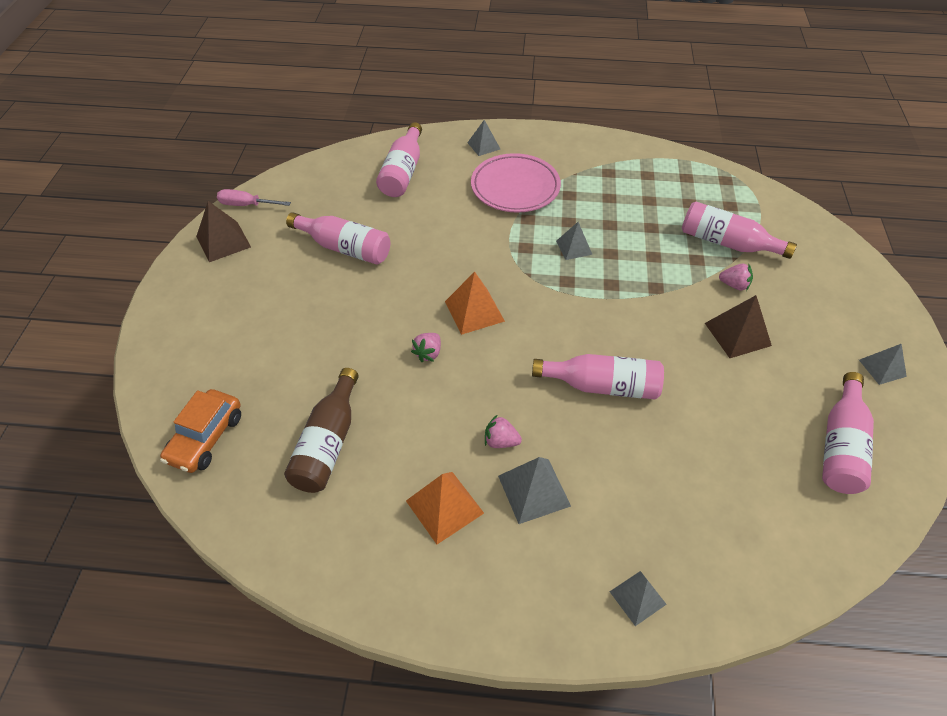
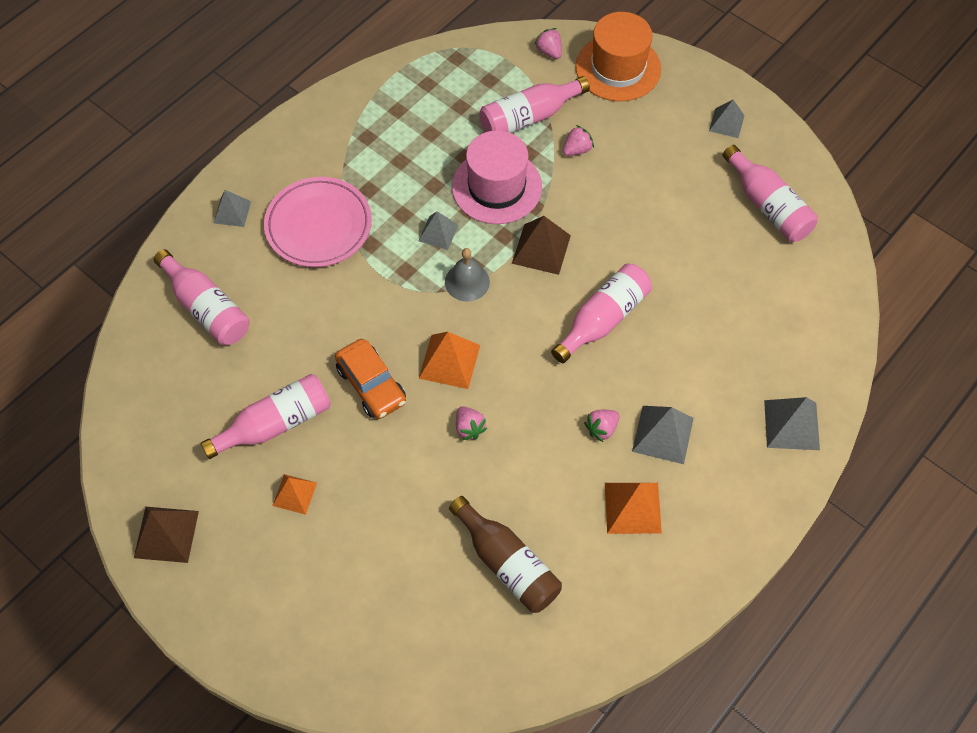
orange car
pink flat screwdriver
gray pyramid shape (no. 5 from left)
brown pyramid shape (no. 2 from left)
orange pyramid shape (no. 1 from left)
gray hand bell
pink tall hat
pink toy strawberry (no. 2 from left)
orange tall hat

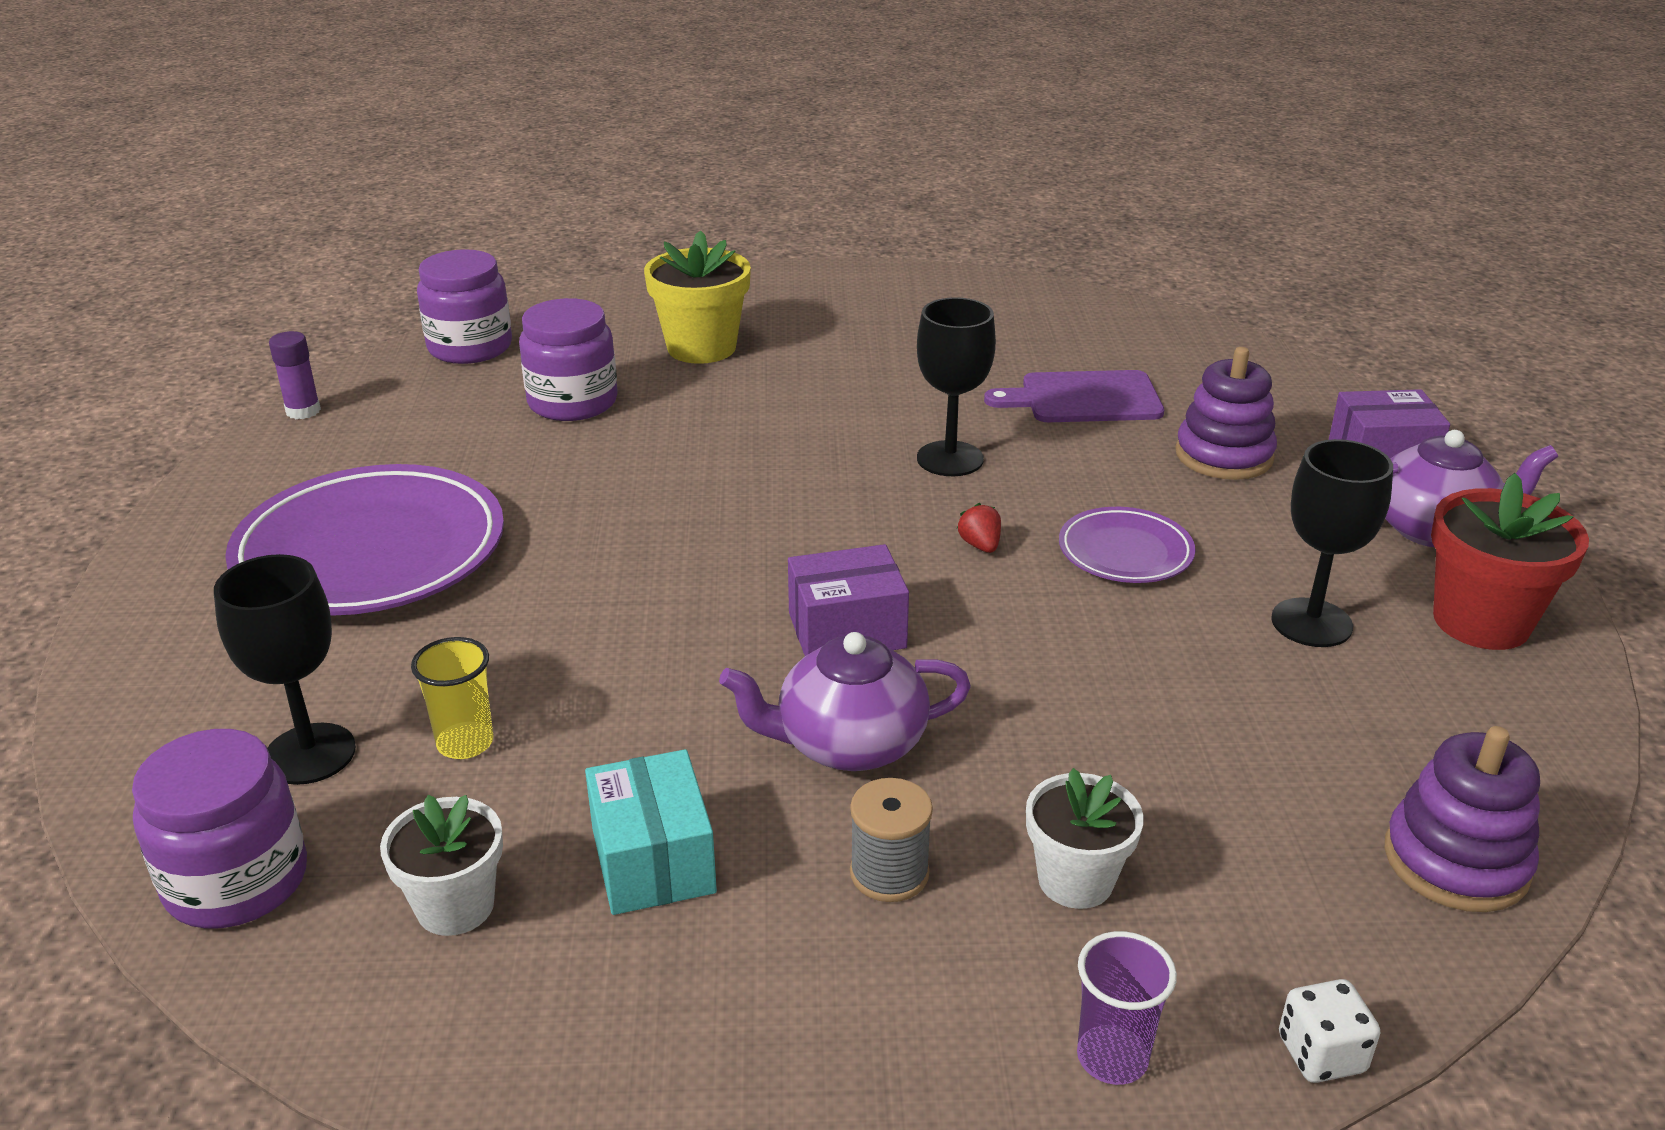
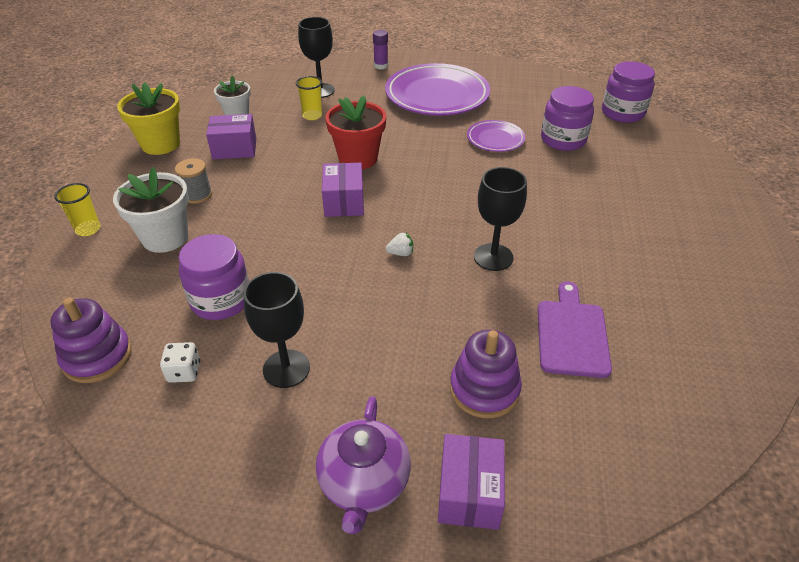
violet preserve jar (no. 1 from left)
violet glue stick
violet parcel (no. 1 from left)
golden plant pot
violet china teapot (no. 1 from left in the first image)
white toy strawberry
white plant pot (no. 1 from left)
violet flat dish (no. 2 from left)
golden cup (no. 1 from left)
white game die
crimson plant pot

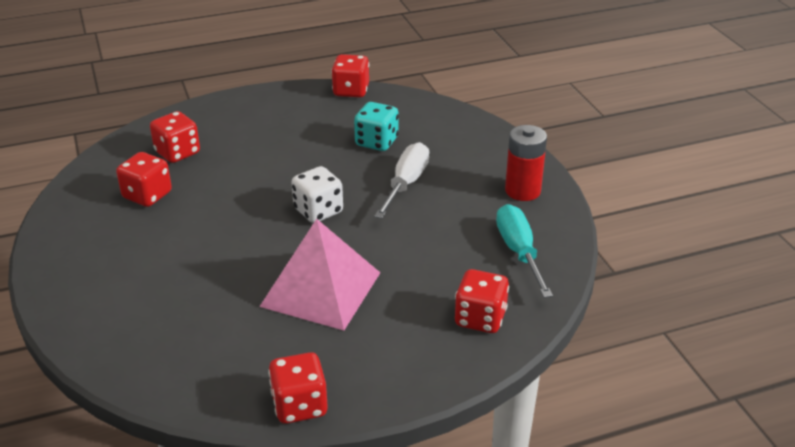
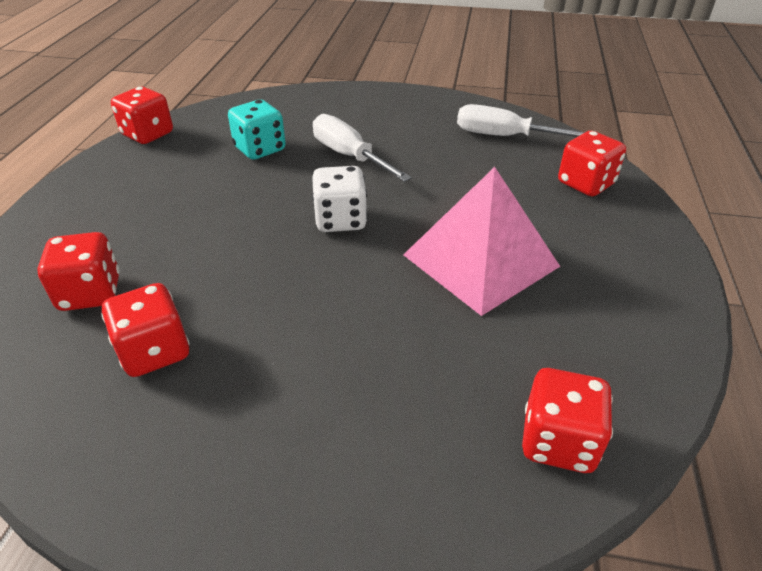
crimson game die (no. 4 from left)
white flat screwdriver (no. 2 from left)
crimson AA battery

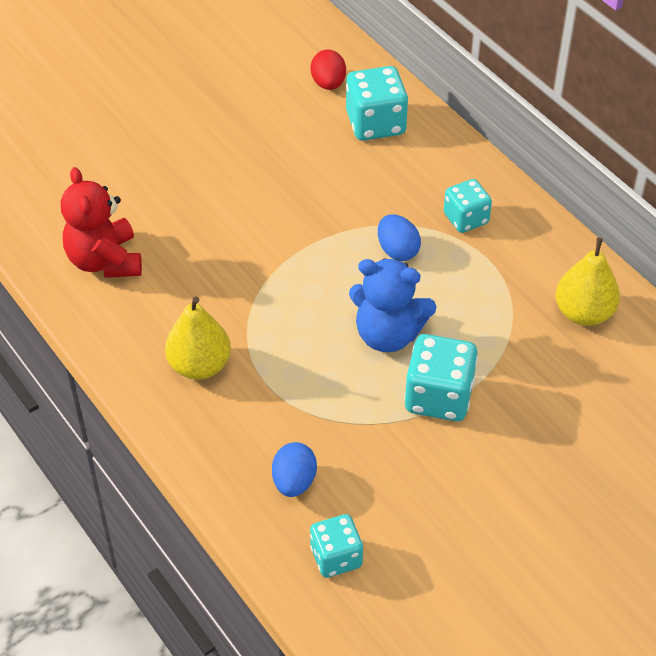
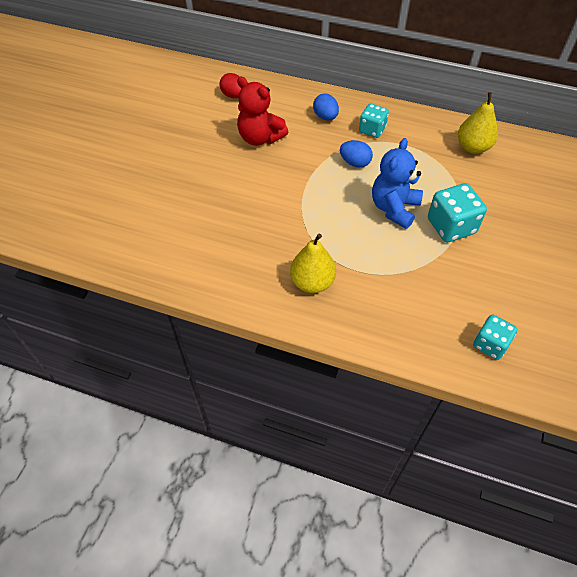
crimson teddy bear
cobalt egg (no. 1 from left)
teal game die (no. 2 from left in the first image)
cobalt teddy bear

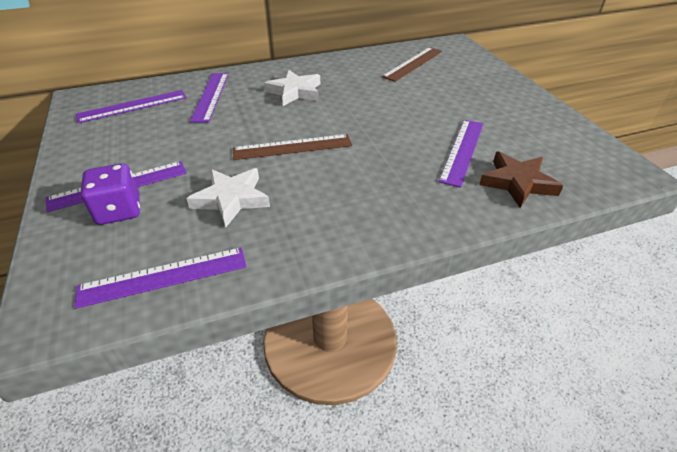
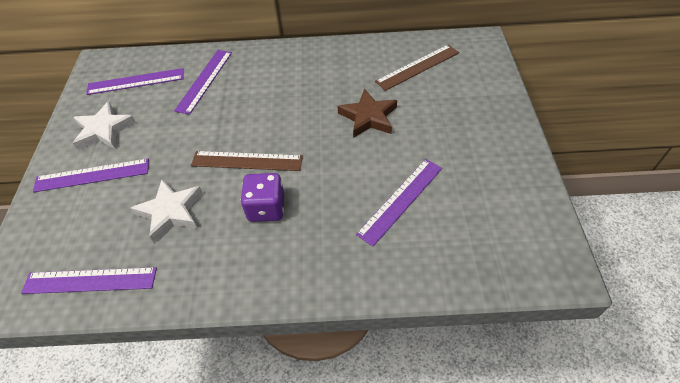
violet game die
white star shape (no. 1 from left)
brown star shape

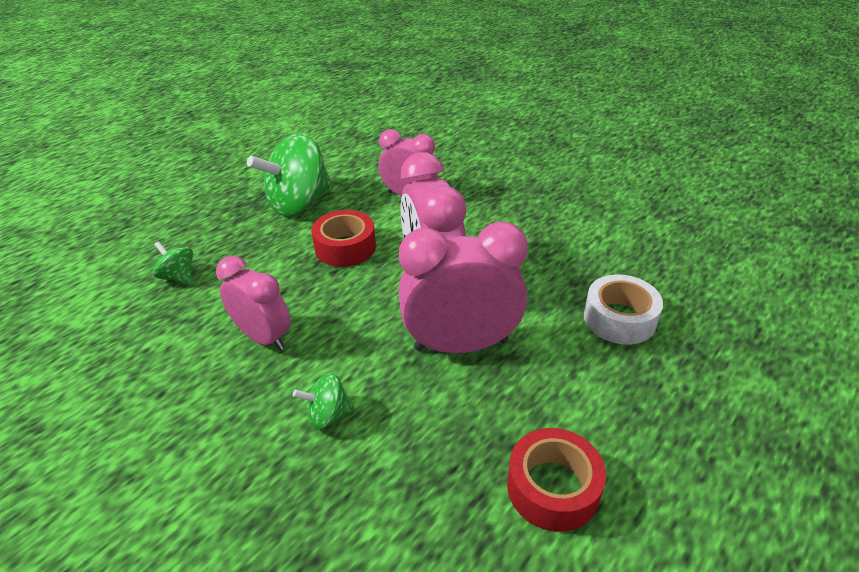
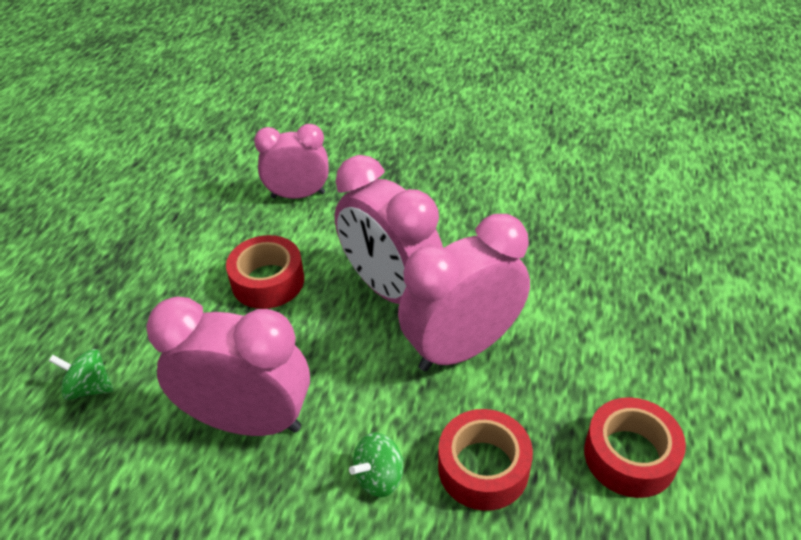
pink clock (no. 1 from left)
emerald whirligig (no. 2 from left in the first image)
white roll of tape
crimson roll of tape (no. 2 from left)

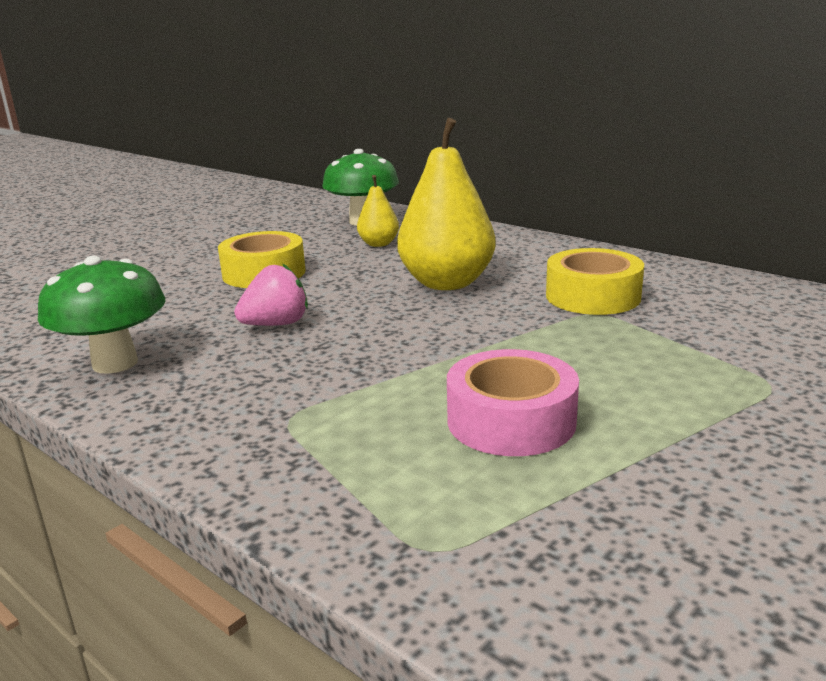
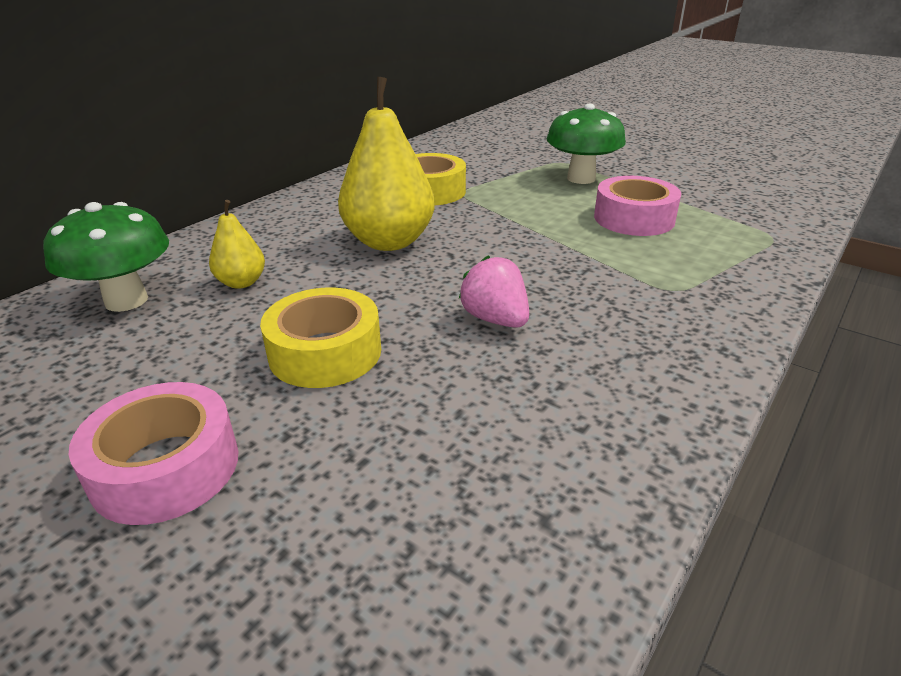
emerald fungus (no. 2 from left)
pink roll of tape (no. 1 from left)

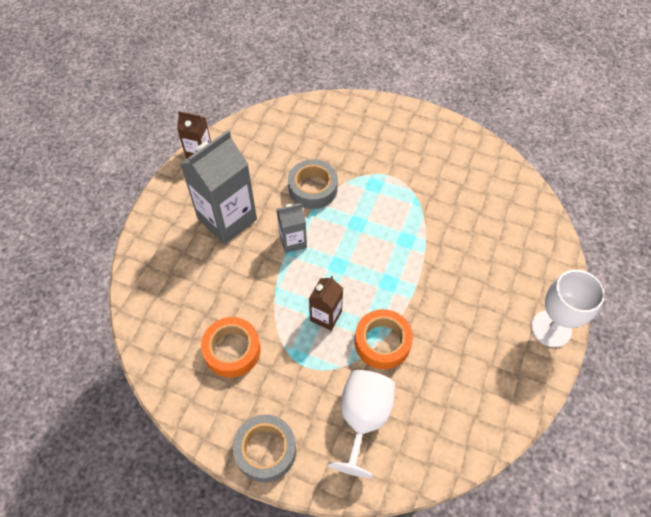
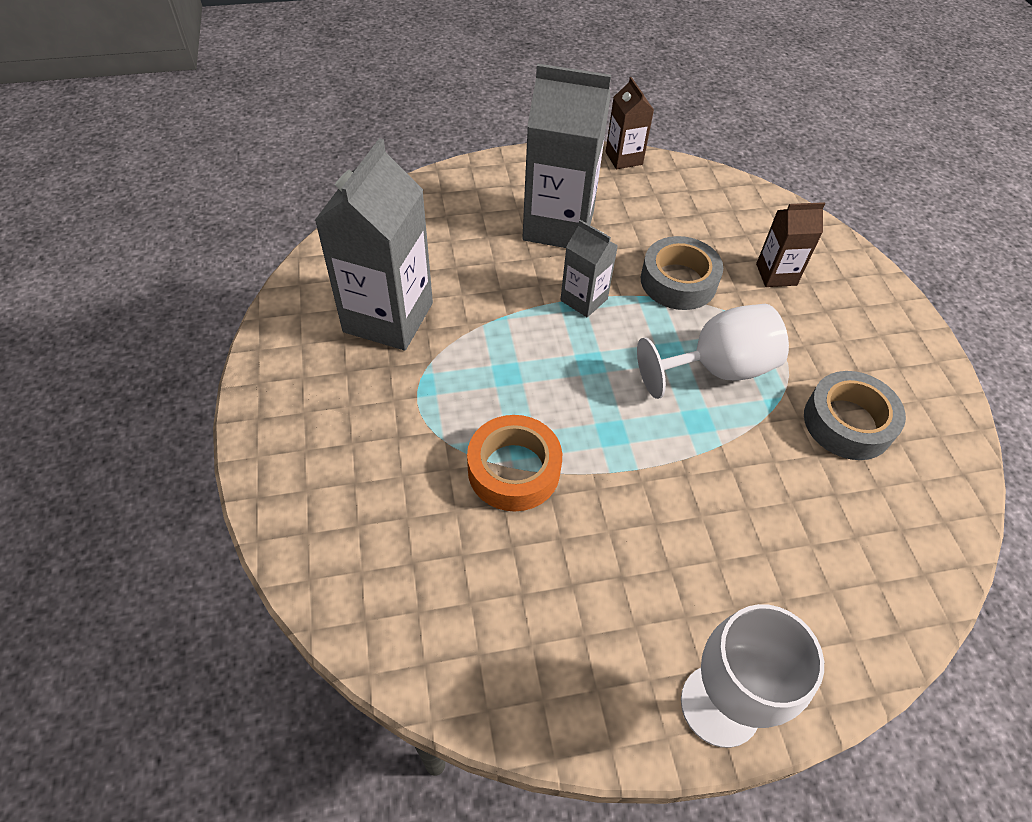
gray milk carton (no. 1 from left)
gray roll of tape (no. 2 from left)
brown milk carton (no. 2 from left)
white wine glass (no. 1 from left)

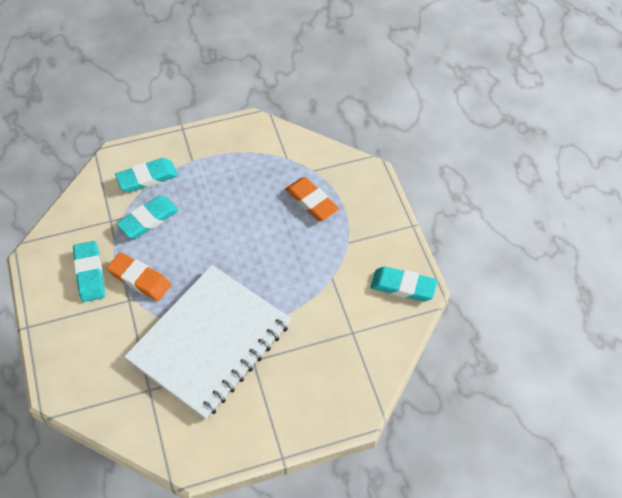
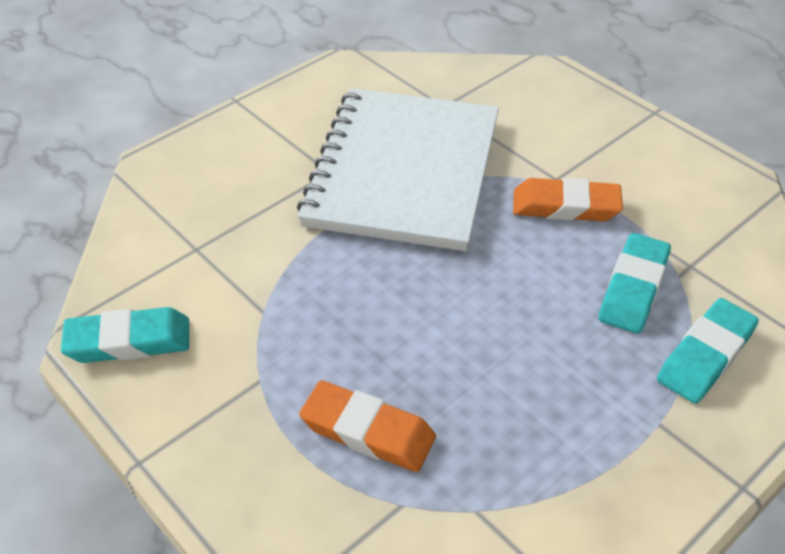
teal eraser (no. 1 from left in the first image)

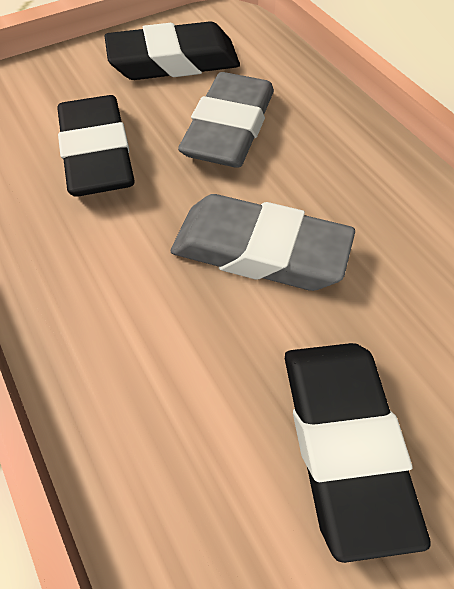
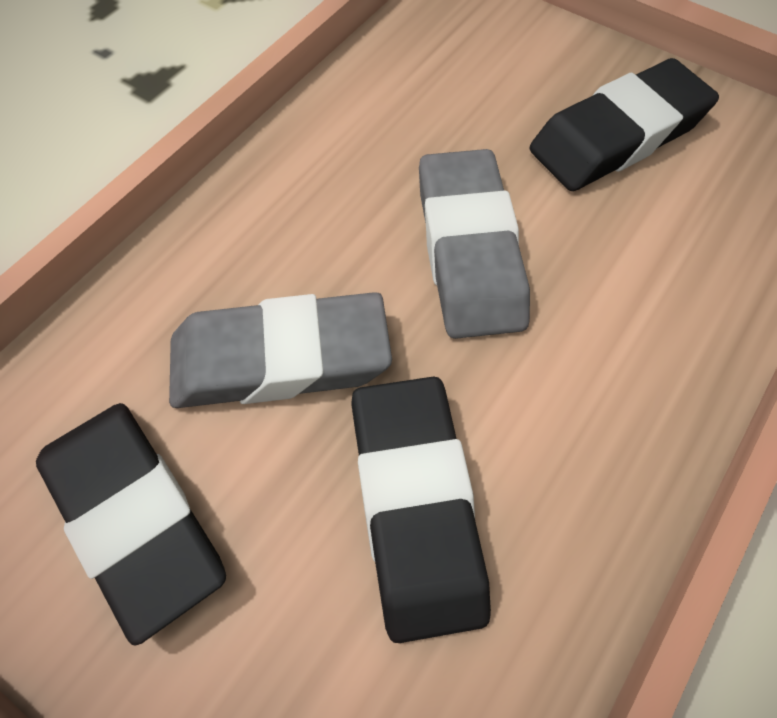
ebony eraser (no. 2 from left)

